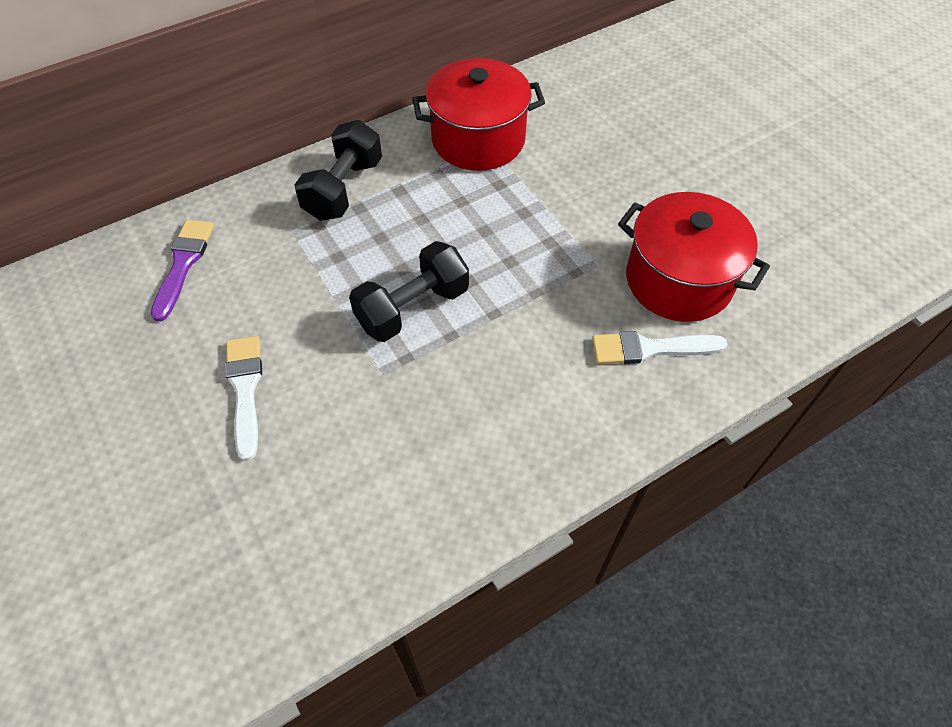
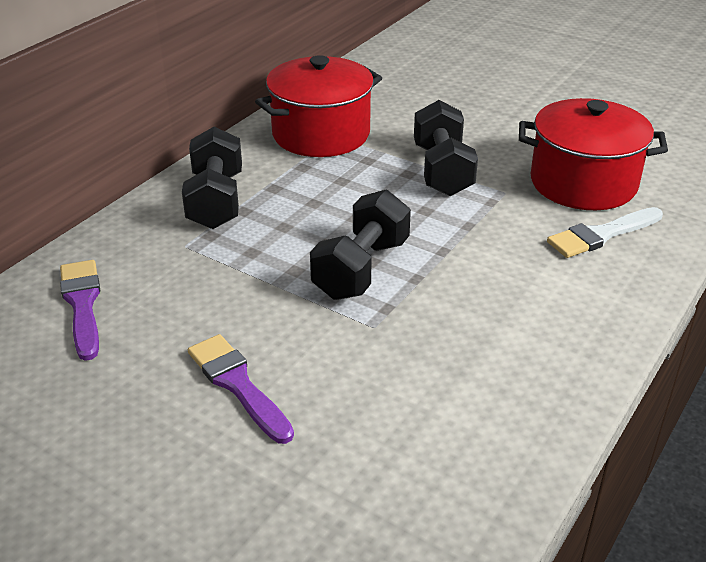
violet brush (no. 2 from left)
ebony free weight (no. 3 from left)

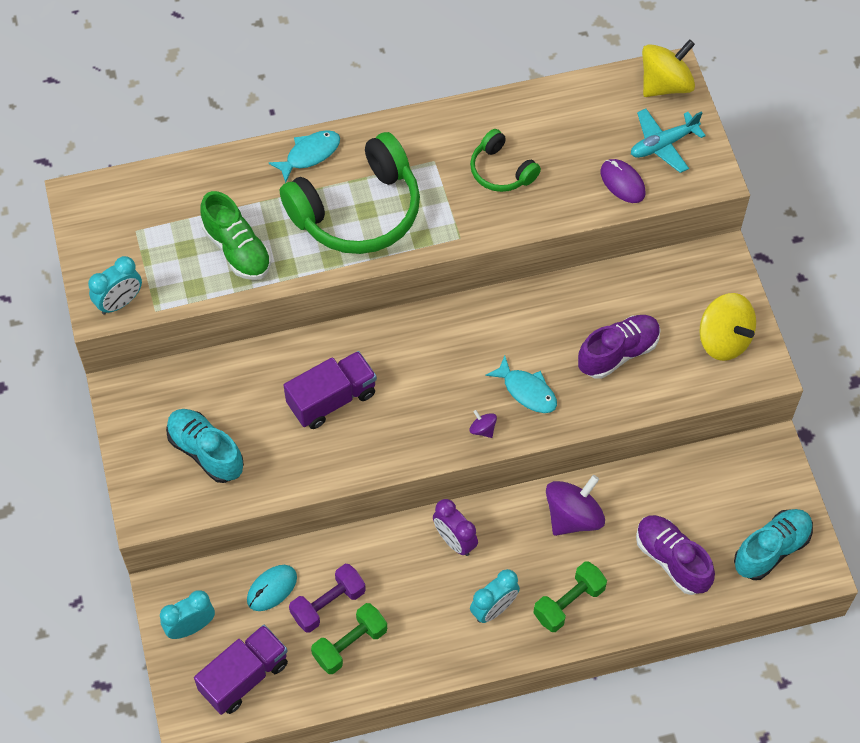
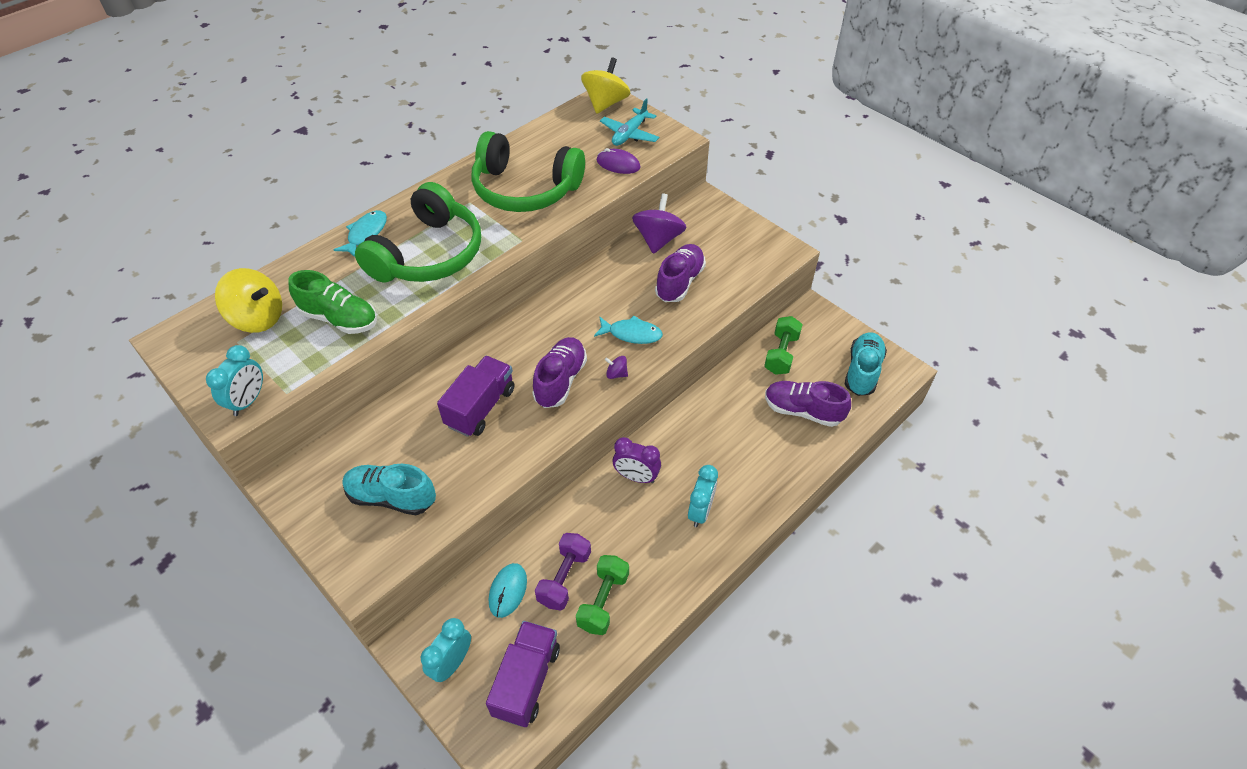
emerald over-ear headphones (no. 2 from left)
emerald free weight (no. 2 from left)
violet whirligig (no. 2 from left)
golden whirligig (no. 1 from left)
violet sneaker (no. 1 from left)

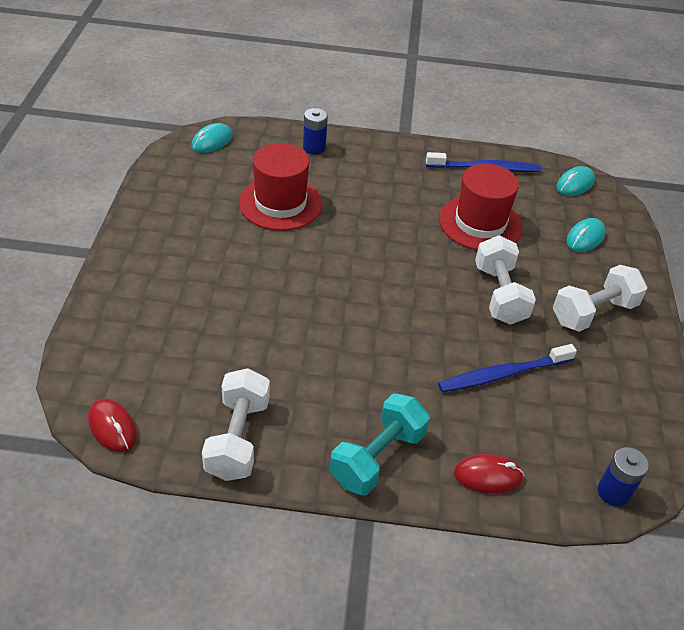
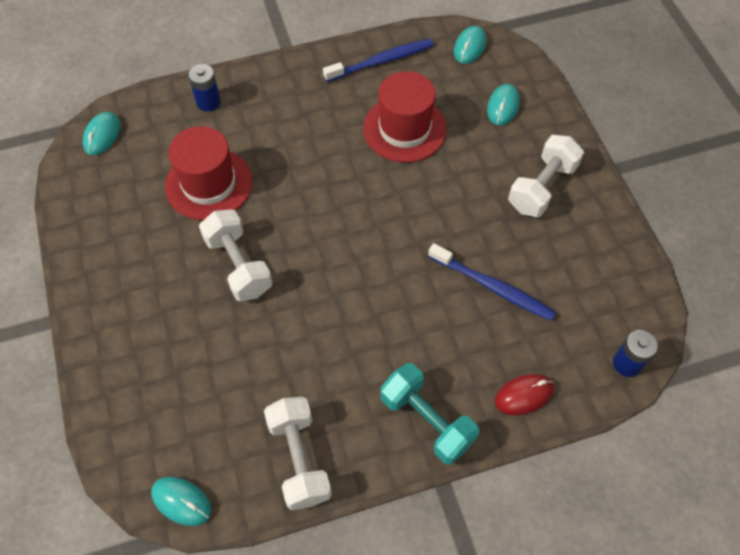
teal mouse (no. 2 from left)
teal free weight
cobalt dental brush (no. 2 from left)
white free weight (no. 1 from left)

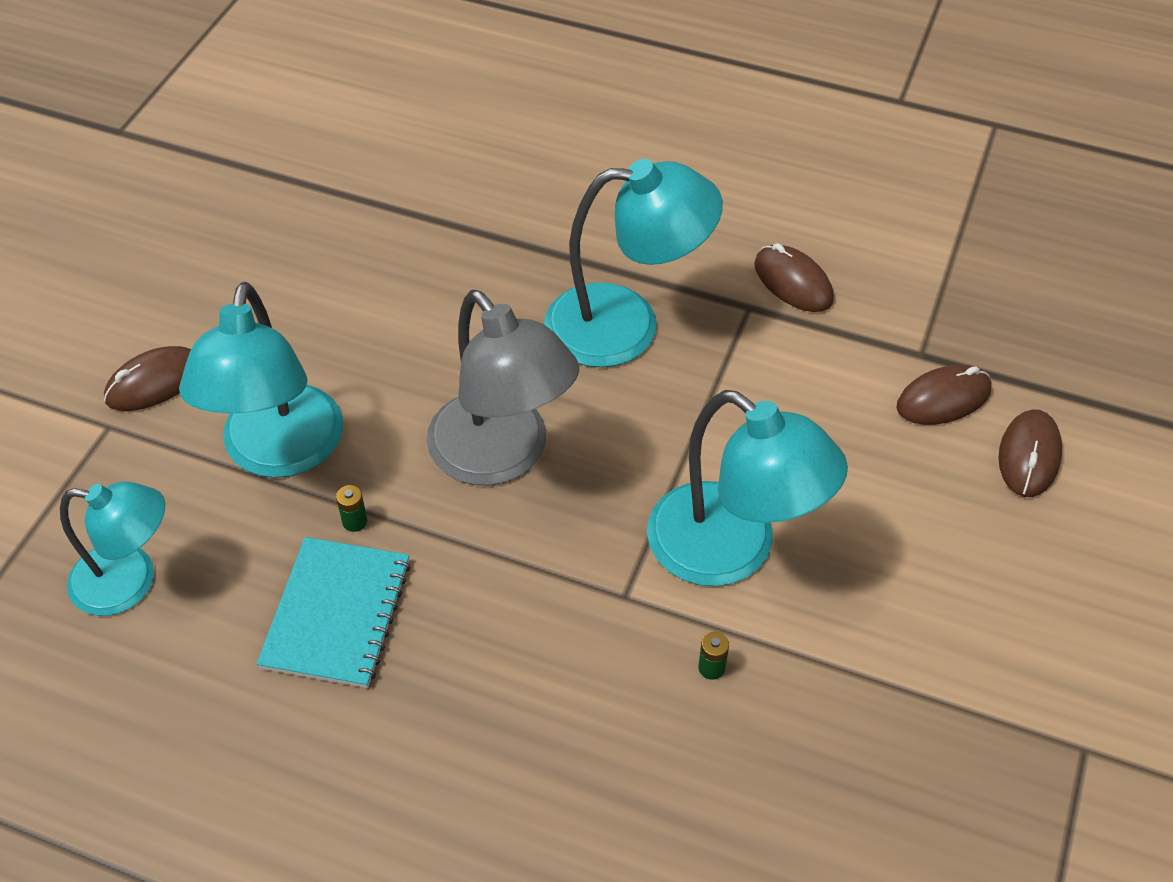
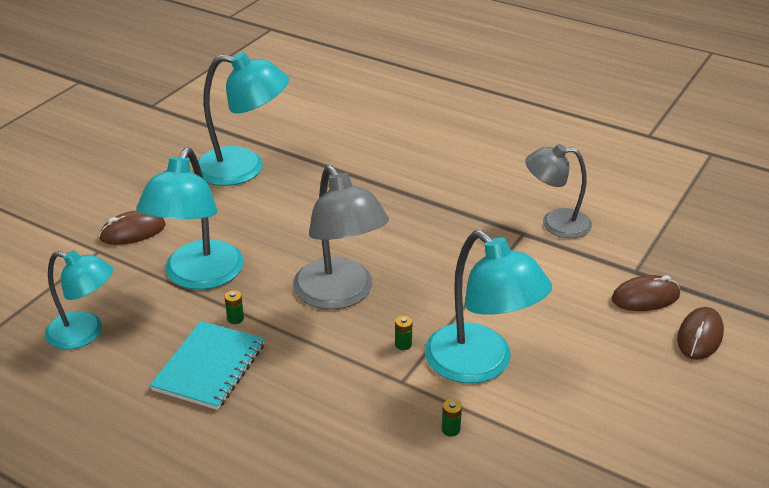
teal desk lamp (no. 3 from left)
gray desk lamp (no. 2 from left)
emerald AA battery (no. 2 from left)

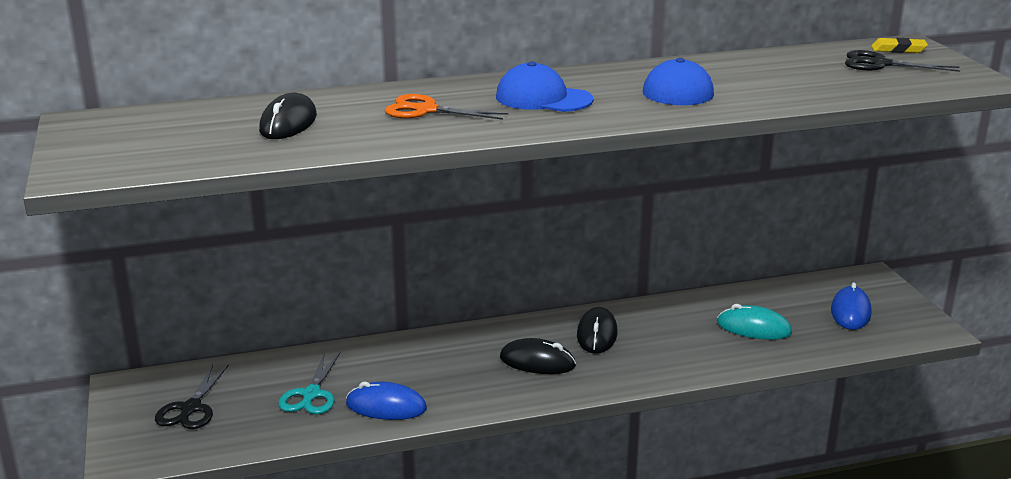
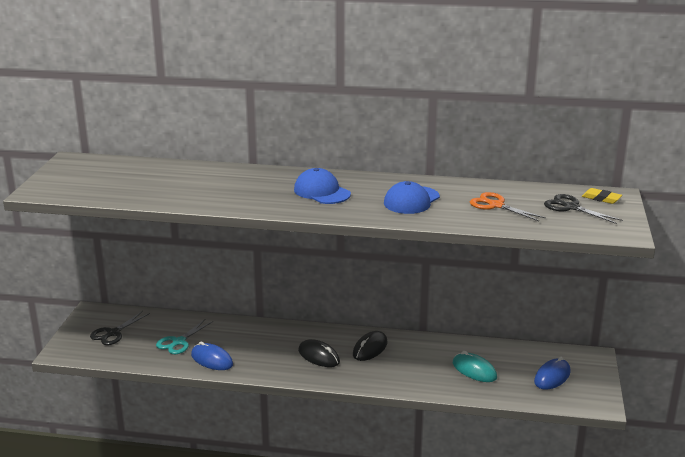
ebony mouse (no. 1 from left in the first image)
orange pair of scissors

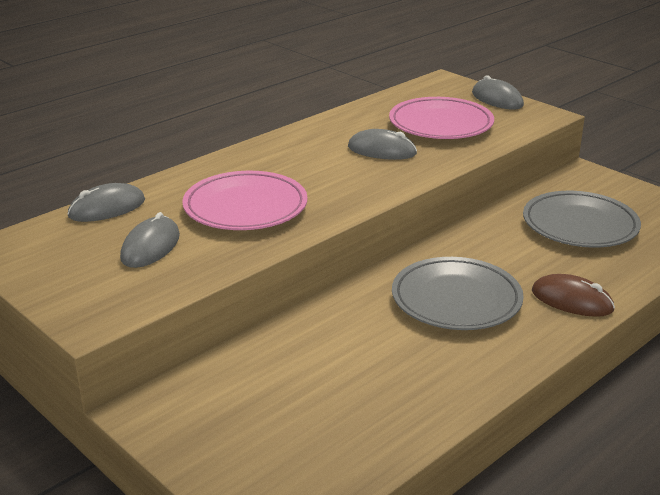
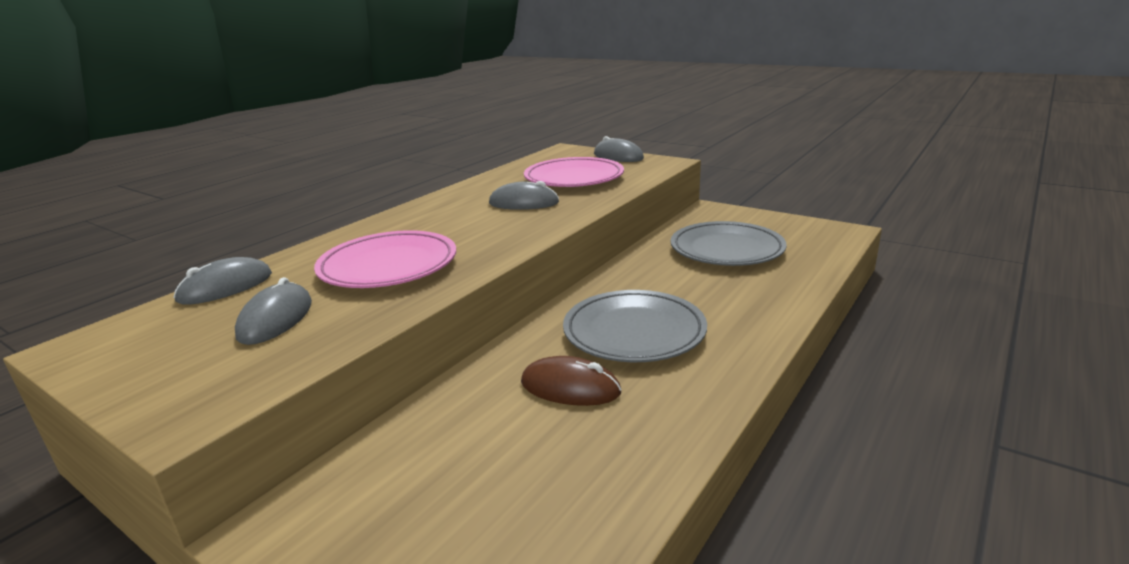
brown mouse

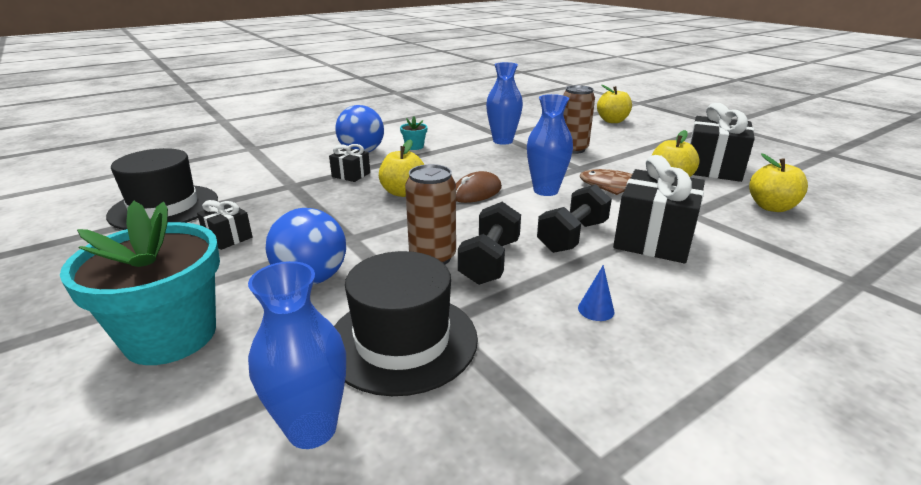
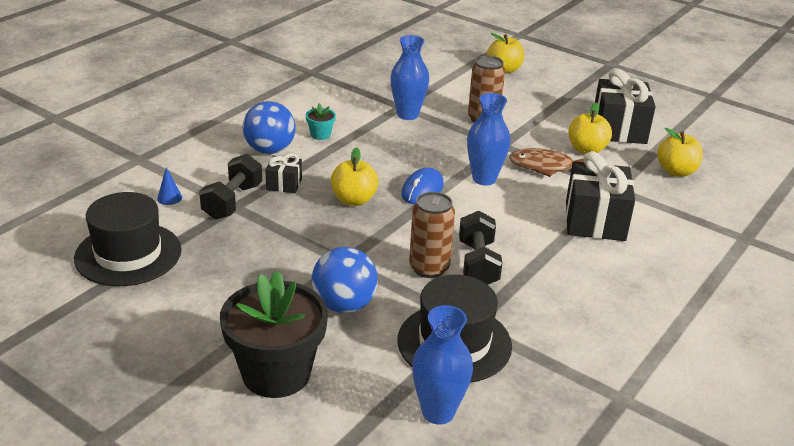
ebony plant pot
ebony present (no. 1 from left in the first image)
cobalt mouse
ebony free weight (no. 1 from left)
cobalt cone shape

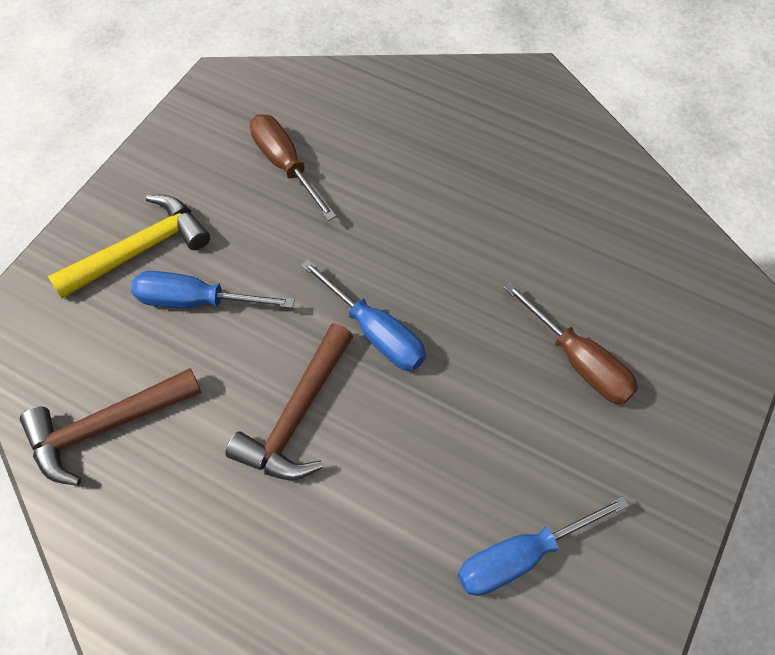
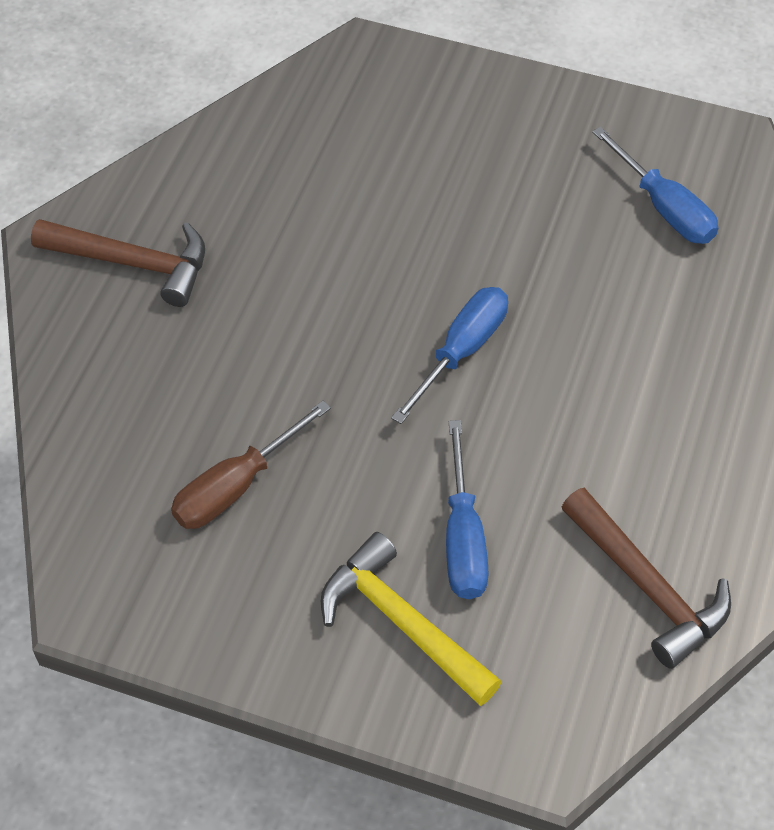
brown hammer (no. 1 from left)
brown flat screwdriver (no. 2 from left in the first image)

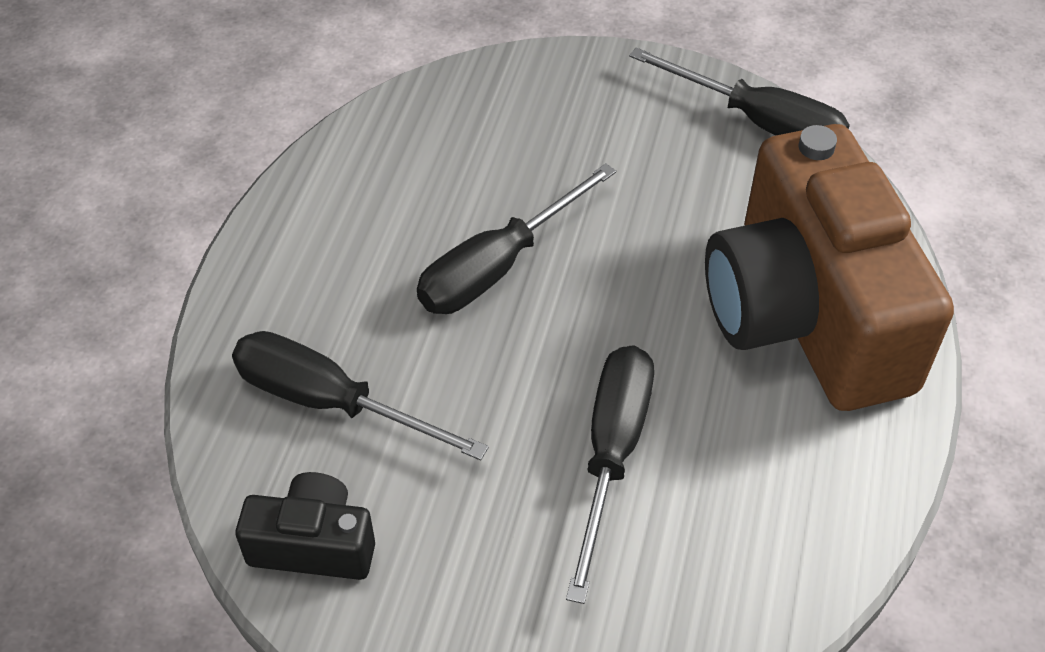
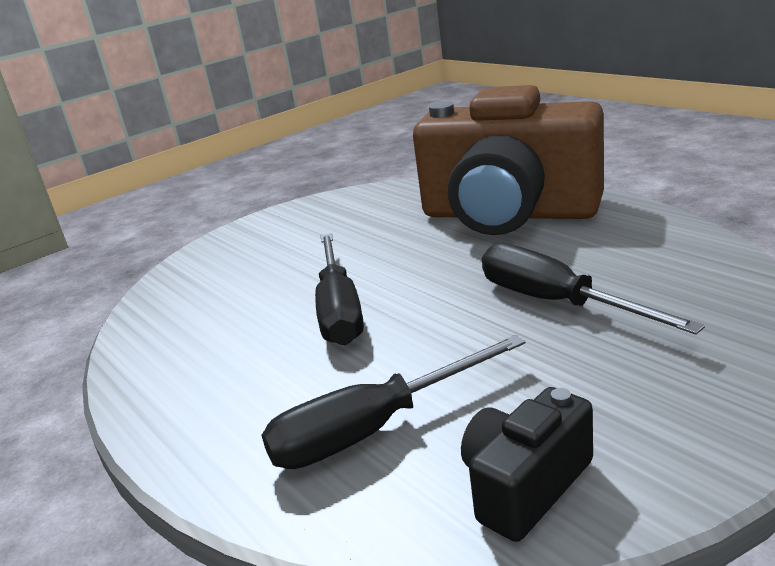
ebony flat screwdriver (no. 4 from left in the first image)

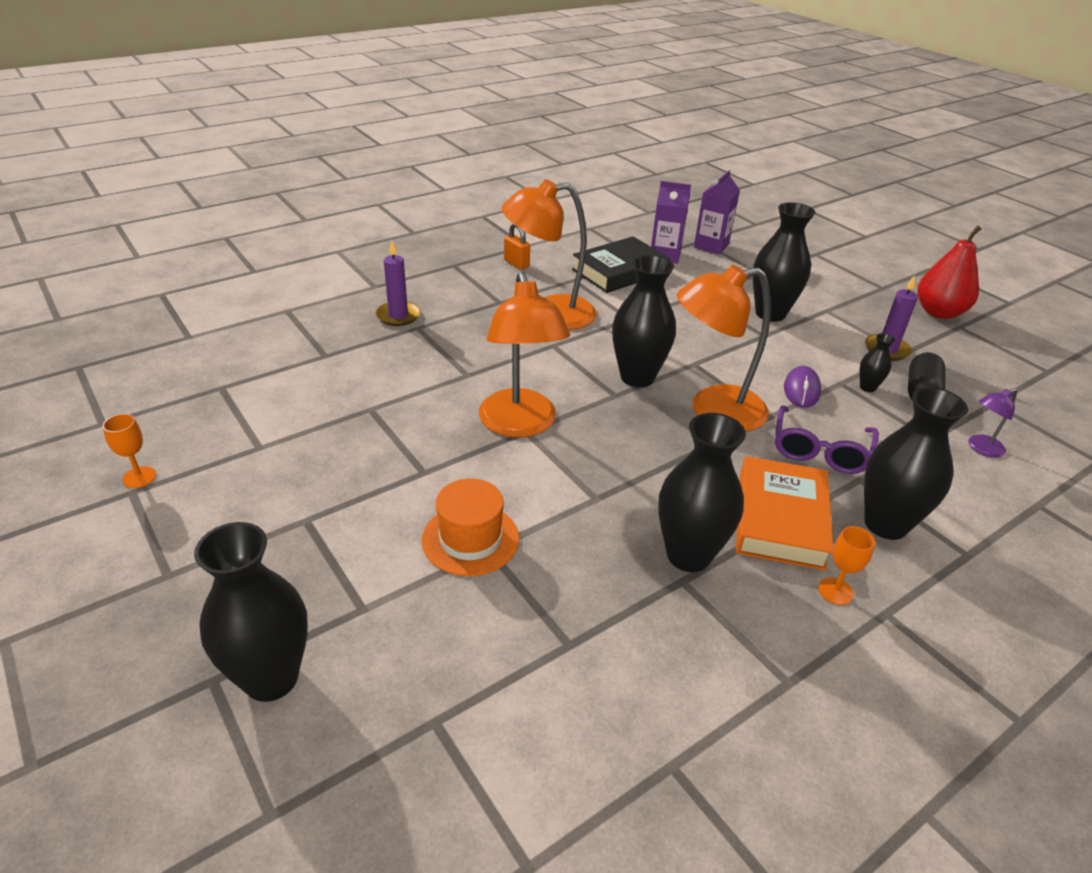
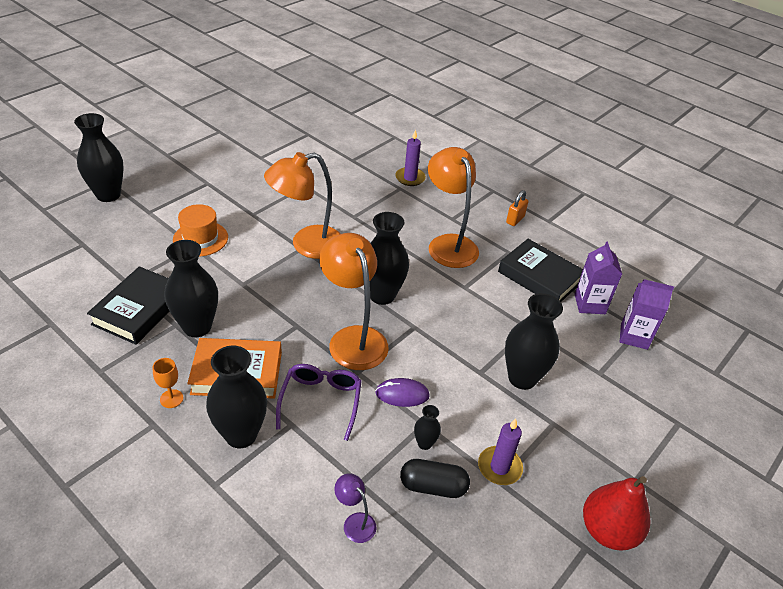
orange wine glass (no. 1 from left in the first image)
violet glasses
ebony hardback (no. 1 from left)

